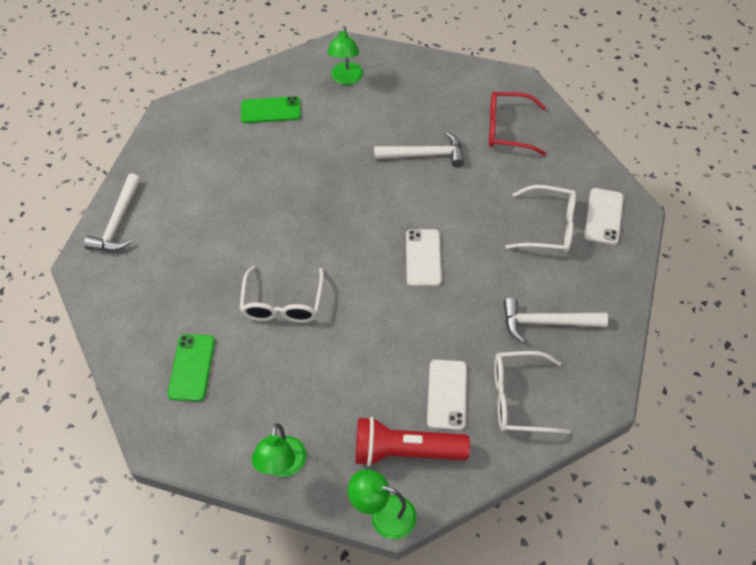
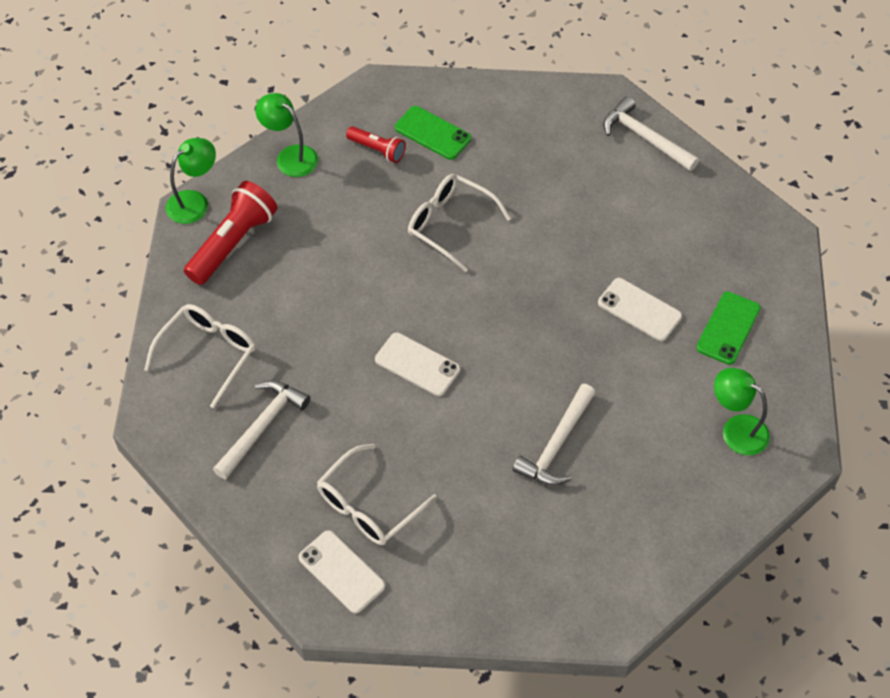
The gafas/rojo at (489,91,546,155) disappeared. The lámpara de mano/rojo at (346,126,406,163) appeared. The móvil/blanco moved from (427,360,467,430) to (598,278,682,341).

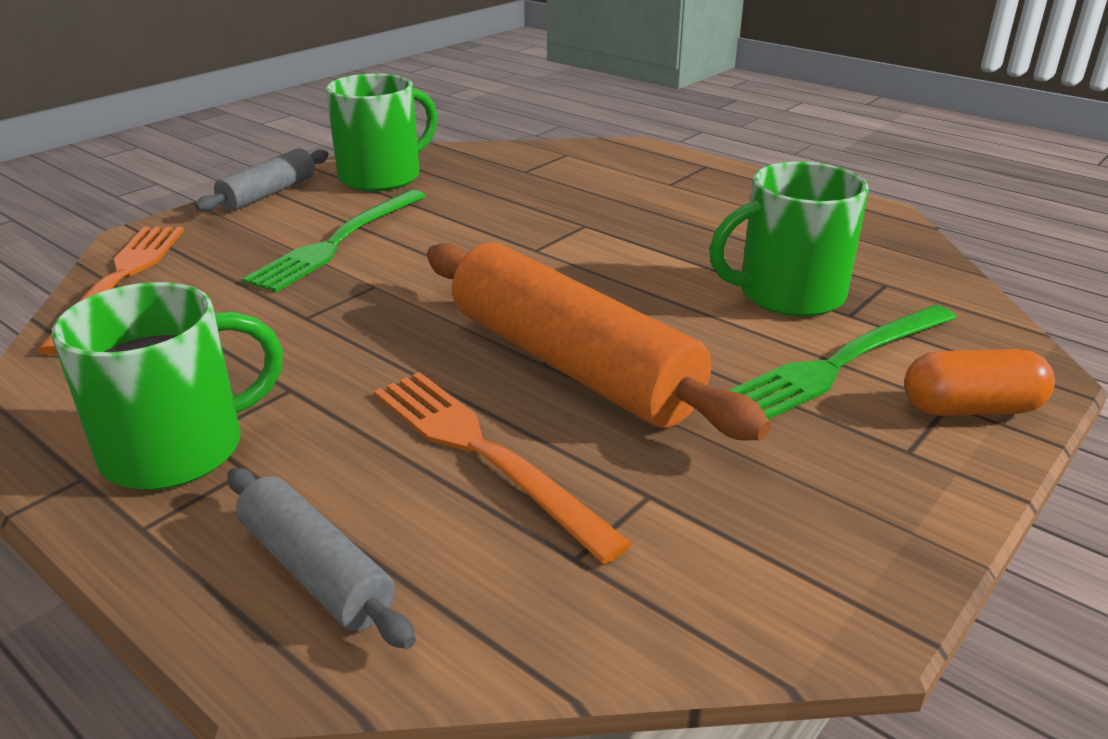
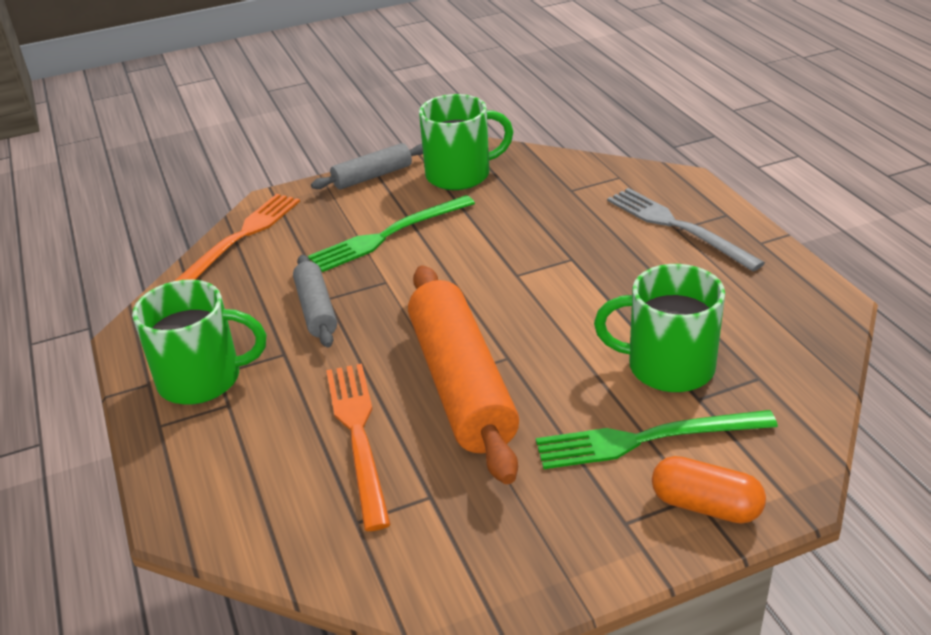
The tenedor/gris at (607,188,765,271) appeared. The rodillo/gris moved from (228,468,416,649) to (293,255,337,348).

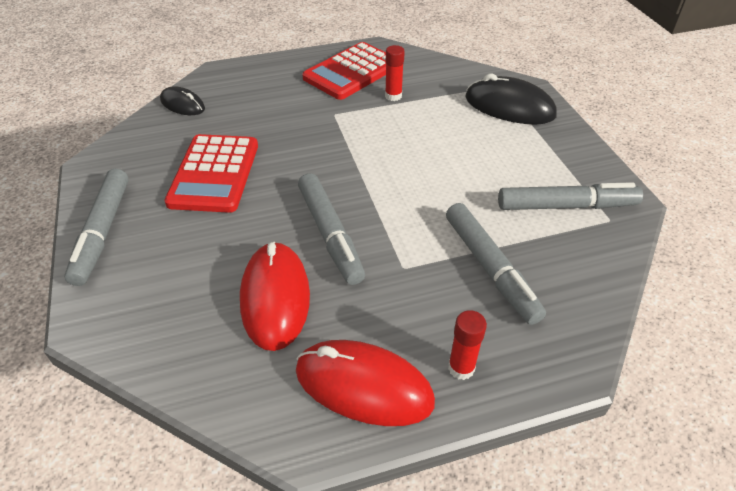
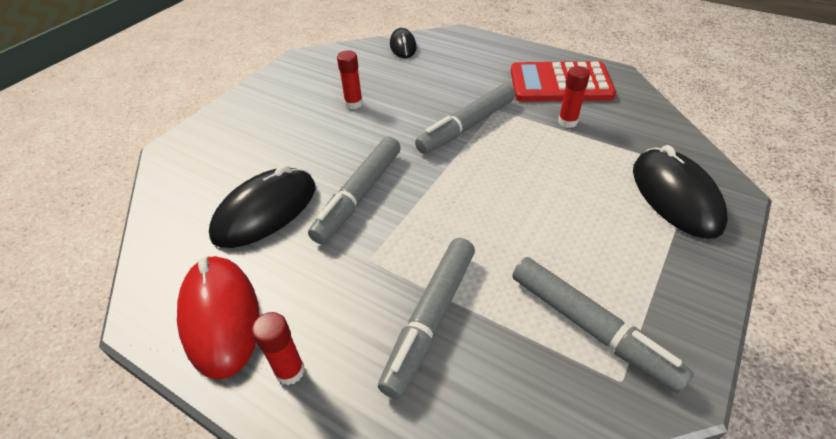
The rotulador/gris moved from (64,169,129,286) to (415,83,515,154). The calculadora/rojo at (164,134,258,213) was replaced by the barra de pegamento/rojo at (337,50,363,109). The ratón/rojo at (240,242,310,351) became the ratón/negro at (209,165,315,248).

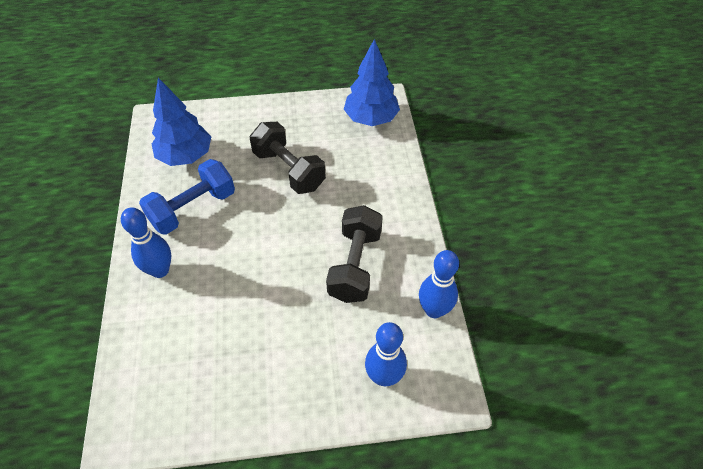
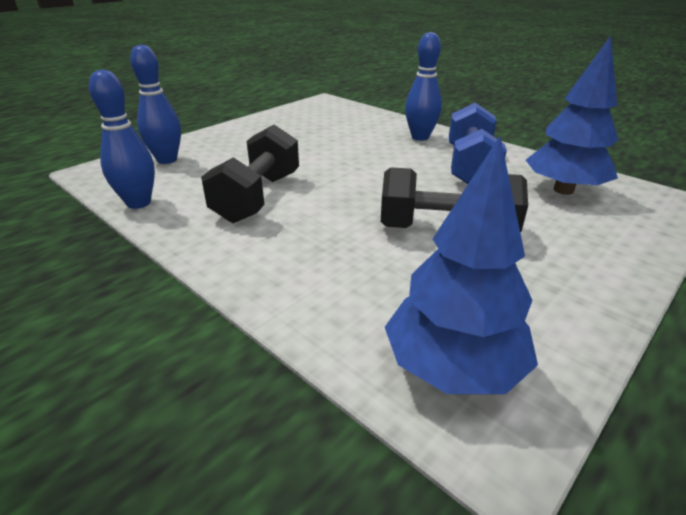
The mancuerna/negro at (326,205,383,303) turned 45 degrees clockwise.

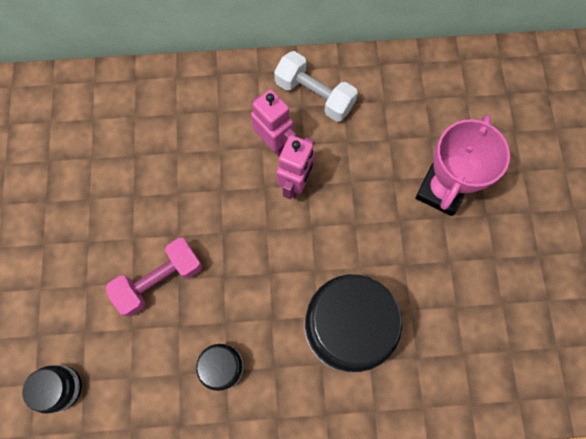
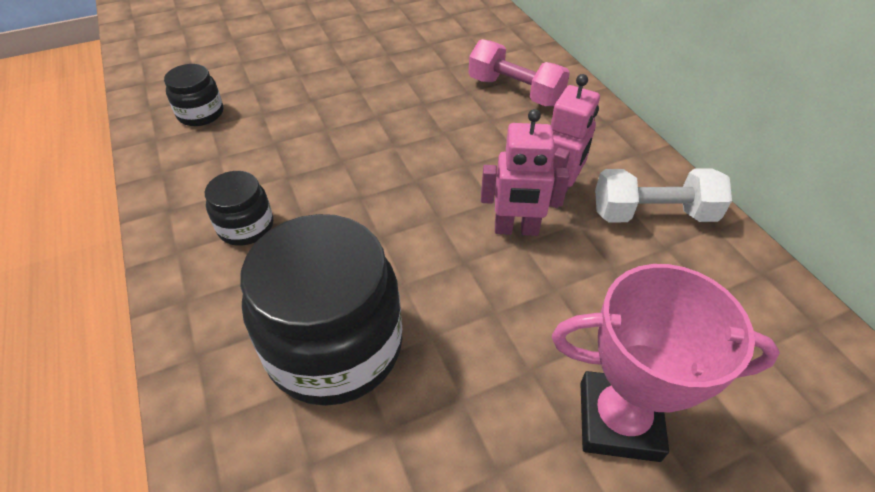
The mancuerna/rosa moved from (105,238,203,316) to (469,39,570,106). The mancuerna/blanco at (274,51,358,122) turned 75 degrees clockwise.

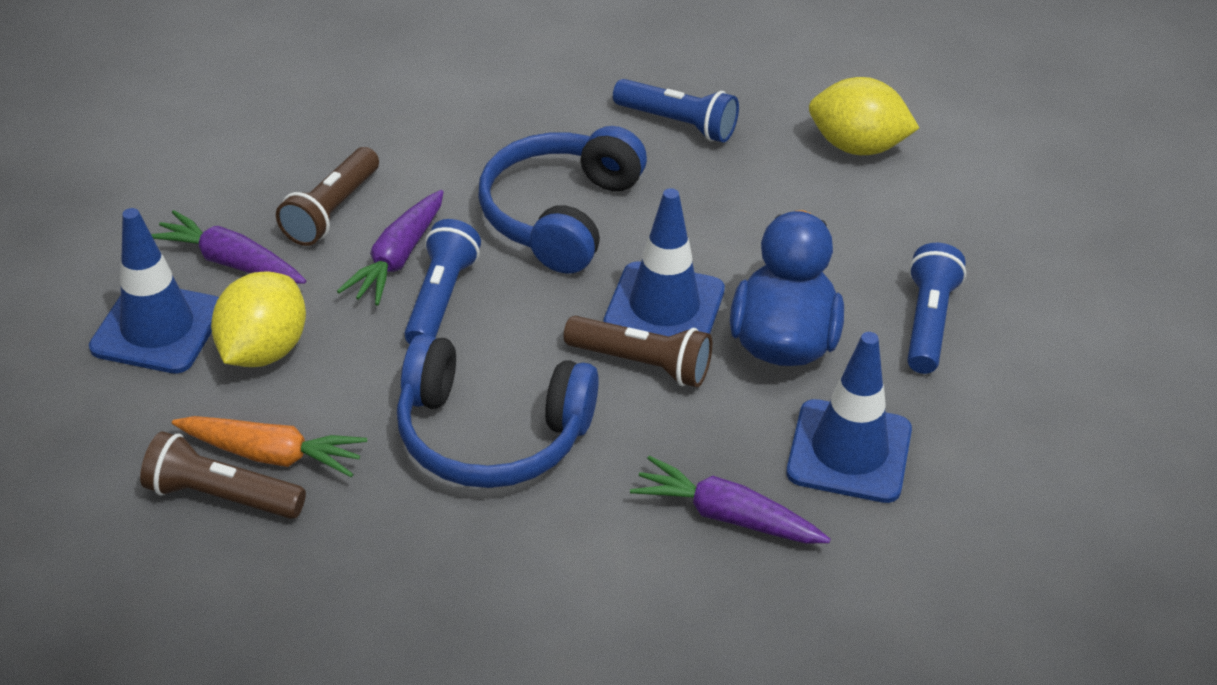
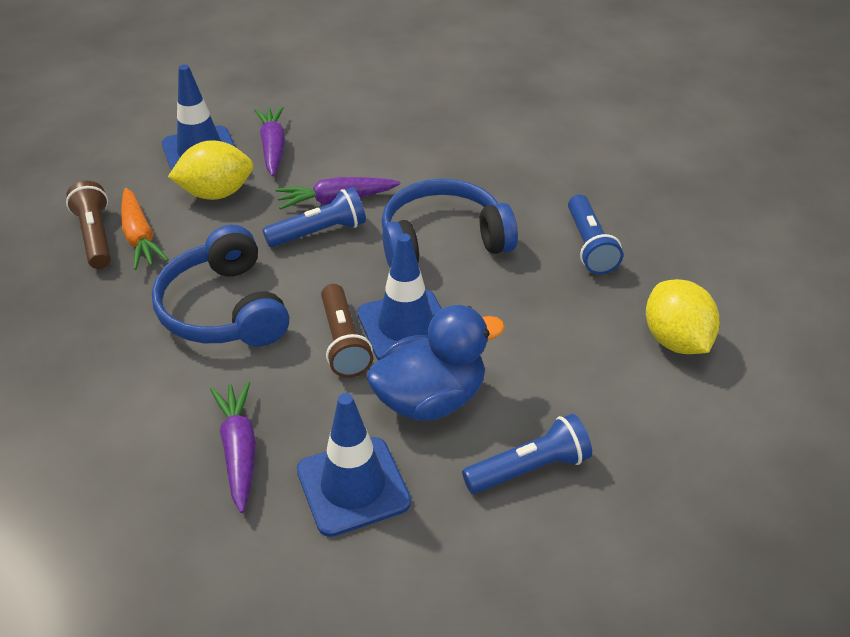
The lámpara de mano/marrón at (276,147,379,246) disappeared.

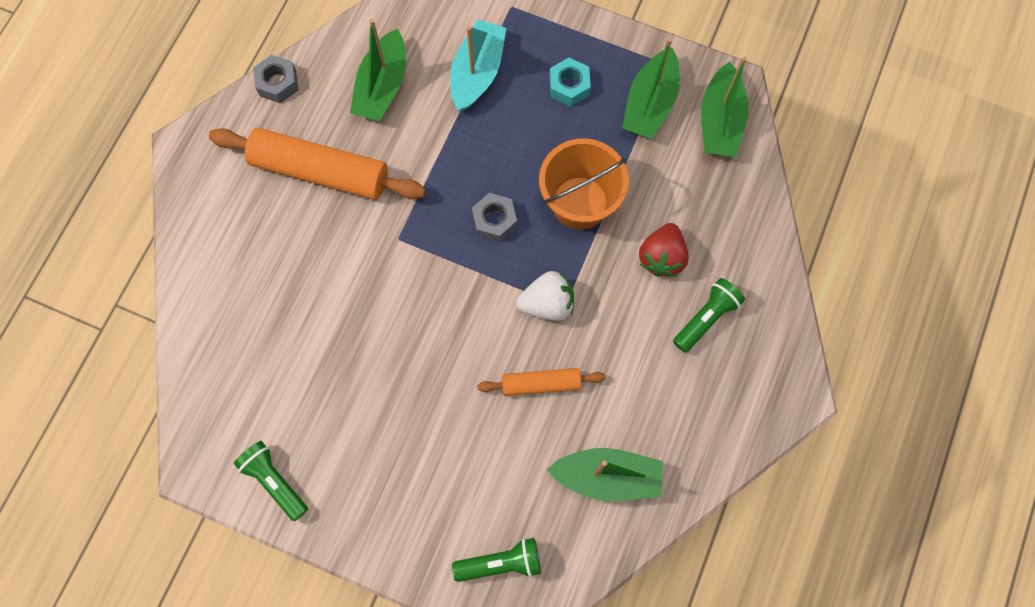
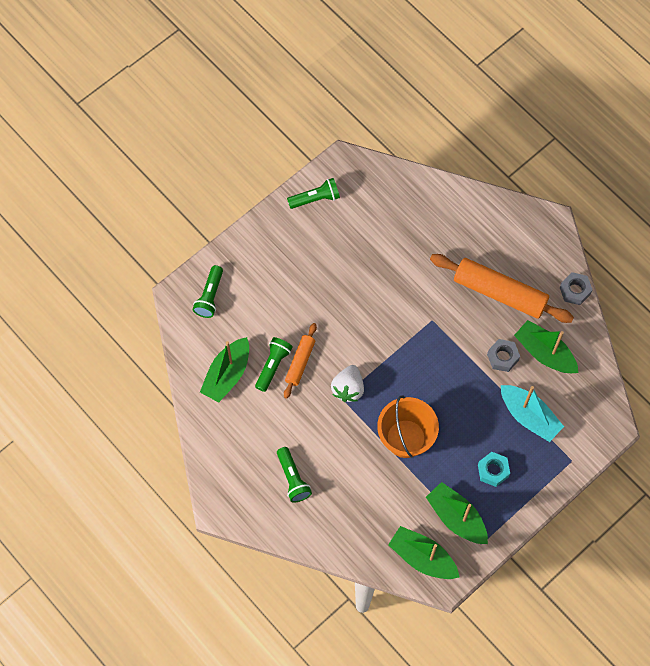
The fresa/rojo at (639,223,689,277) disappeared. The lámpara de mano/verde at (255,337,293,392) appeared. The tuerca/gris moved from (472,193,517,242) to (487,339,520,372). The rodillo/naranja at (209,128,426,200) turned 75 degrees clockwise.

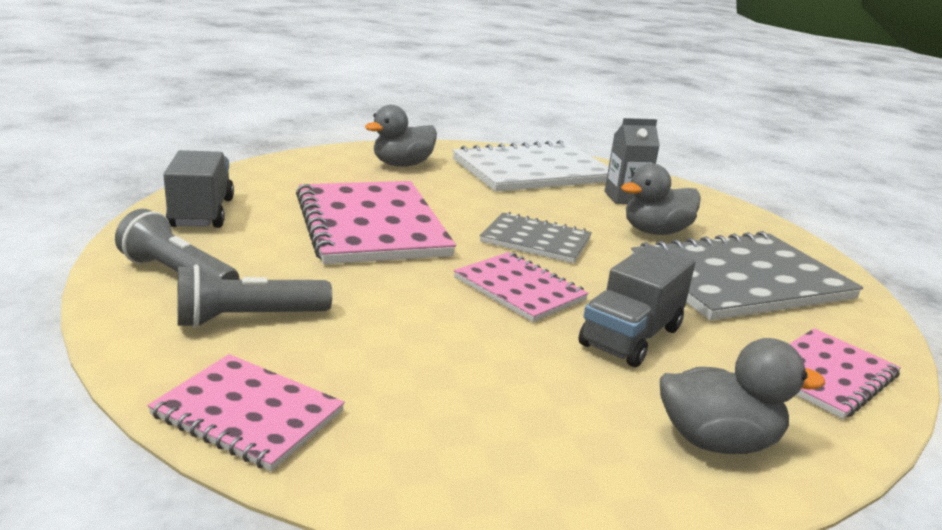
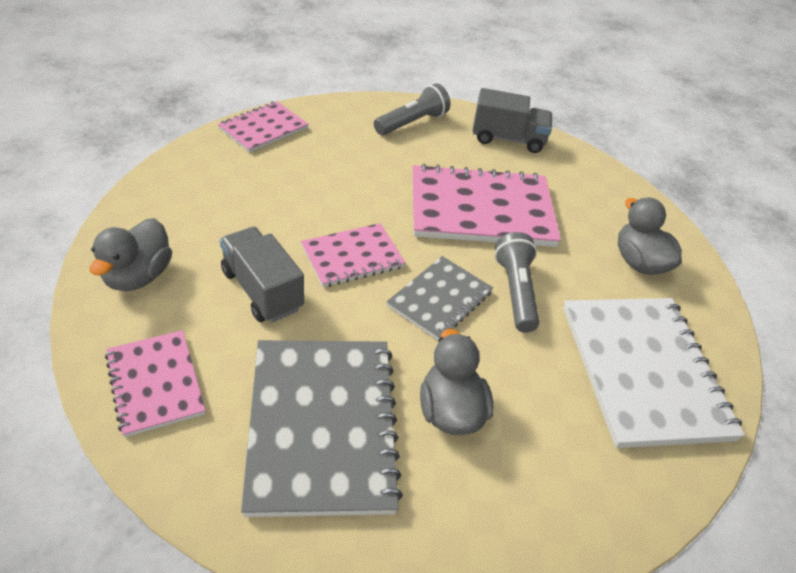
The cartón de leche/gris at (605,118,660,204) disappeared. The lámpara de mano/gris moved from (177,264,332,328) to (495,232,539,333).

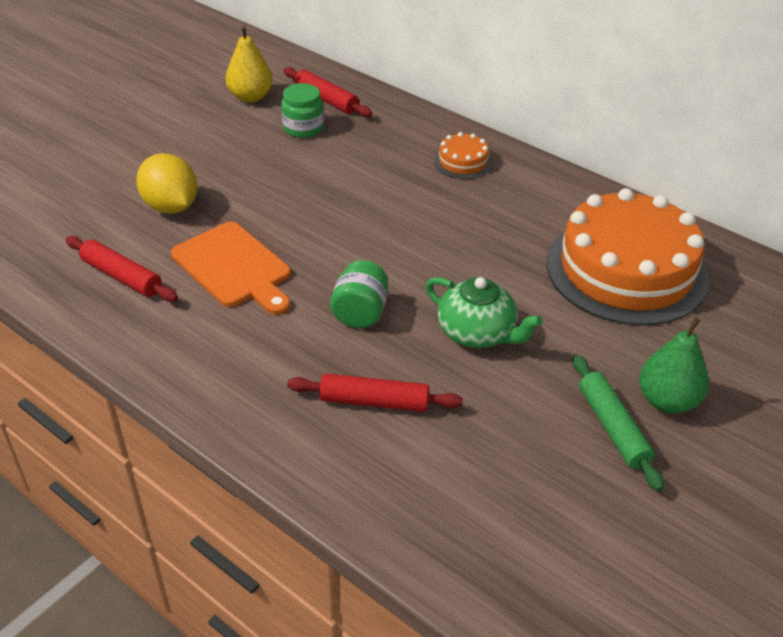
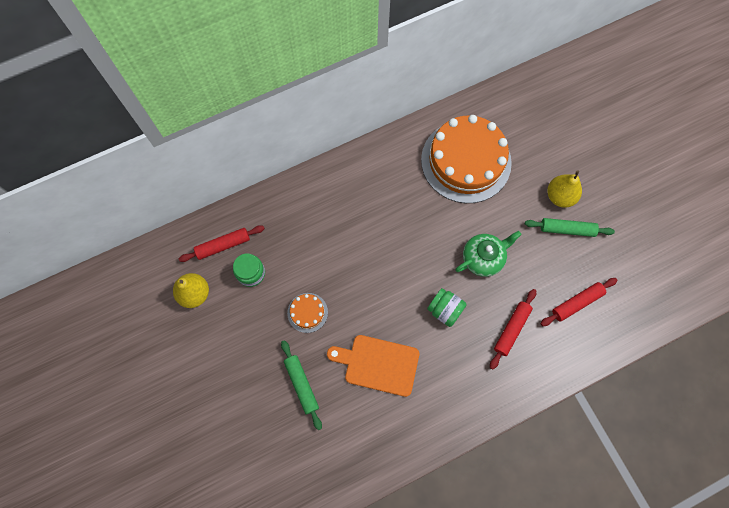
The rodillo/rojo moved from (65,236,178,302) to (540,278,618,326). The tarta/naranja moved from (434,132,493,179) to (287,293,328,333). The limón/amarillo at (136,153,197,214) was replaced by the rodillo/verde at (281,340,322,430). The pera/verde at (639,318,709,413) became the pera/amarillo at (547,170,582,208). The tabla de cortar/naranja at (171,222,291,315) turned 150 degrees counterclockwise.

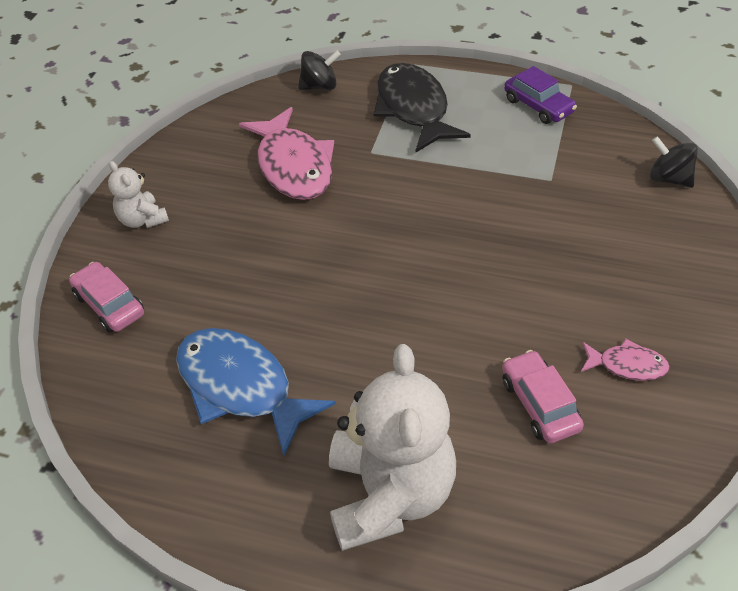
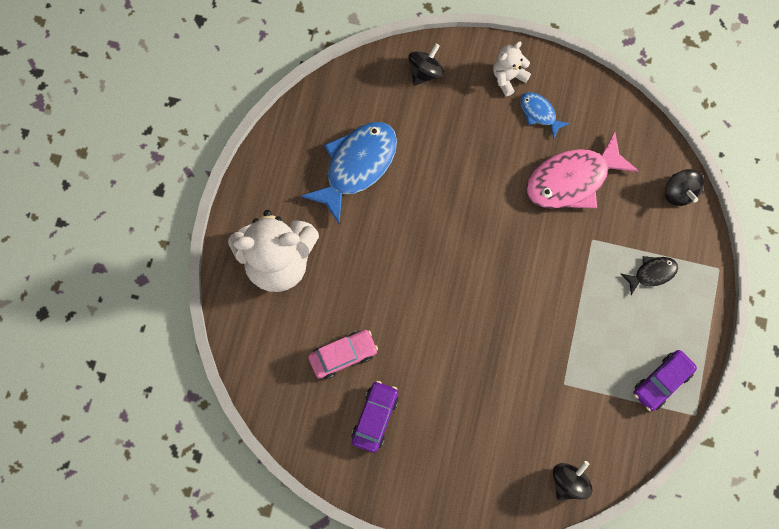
The pez/azul at (520,92,570,138) appeared. The coche/rosa at (69,262,144,332) was replaced by the peonza/negro at (408,43,444,86). The pez/rosa at (581,339,670,381) was replaced by the coche/morado at (352,381,399,453). The pez/negro at (374,63,471,152) changed to 0.49 times the size.

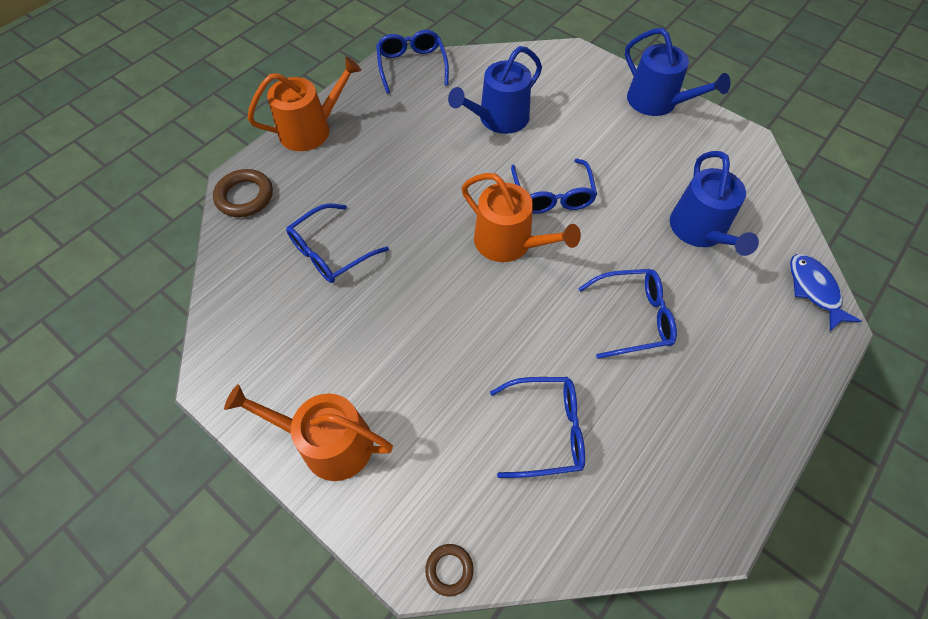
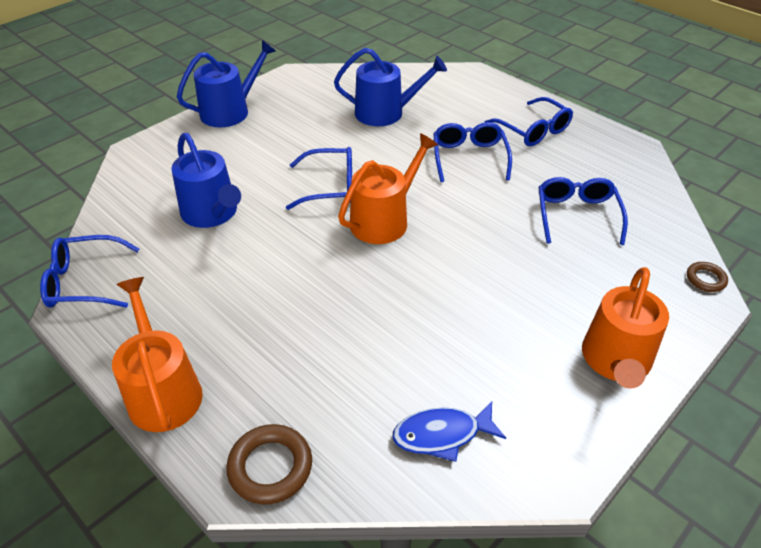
The gafas/azul moved from (286,203,389,283) to (484,97,573,146). The pez/azul moved from (790,254,862,331) to (392,402,506,462).

